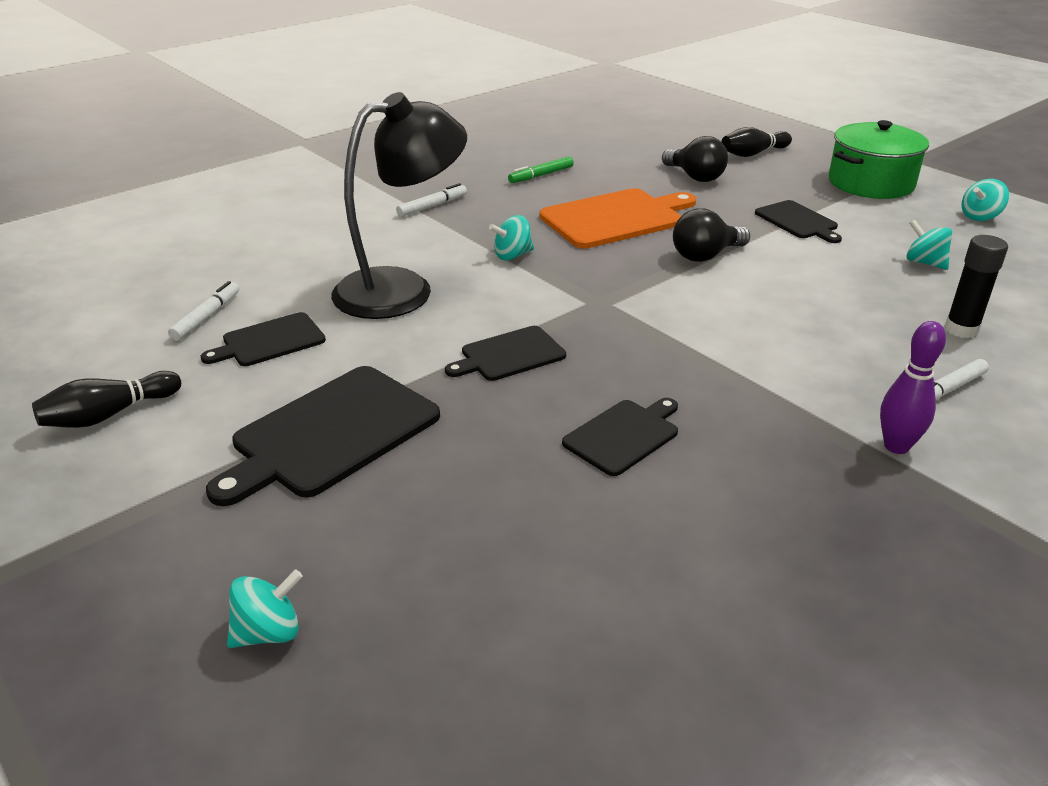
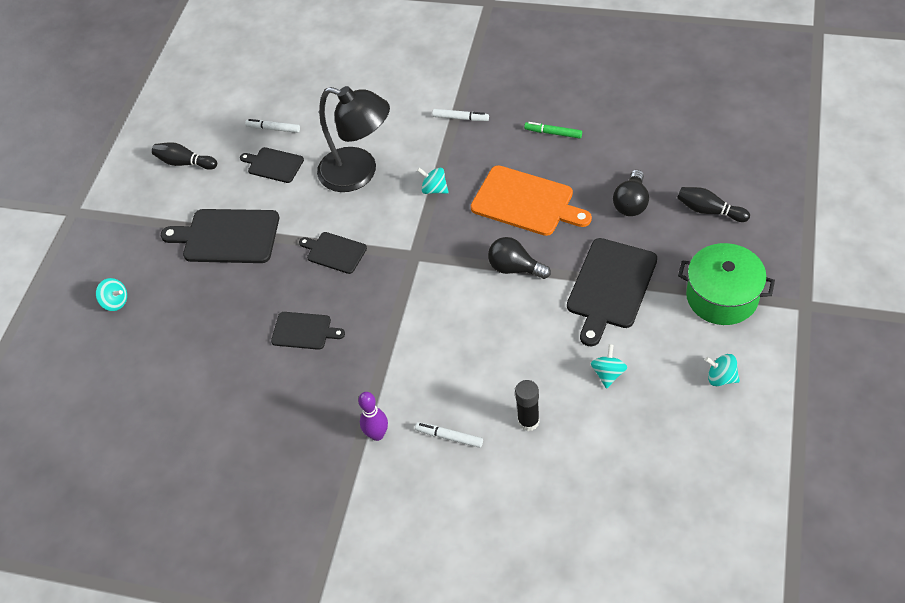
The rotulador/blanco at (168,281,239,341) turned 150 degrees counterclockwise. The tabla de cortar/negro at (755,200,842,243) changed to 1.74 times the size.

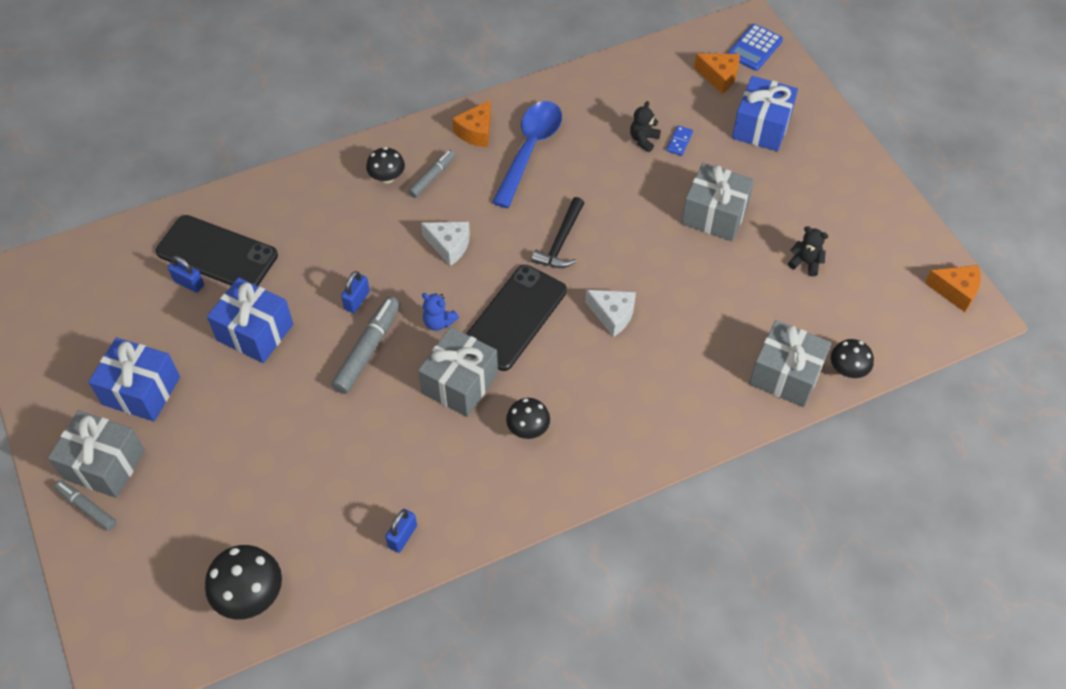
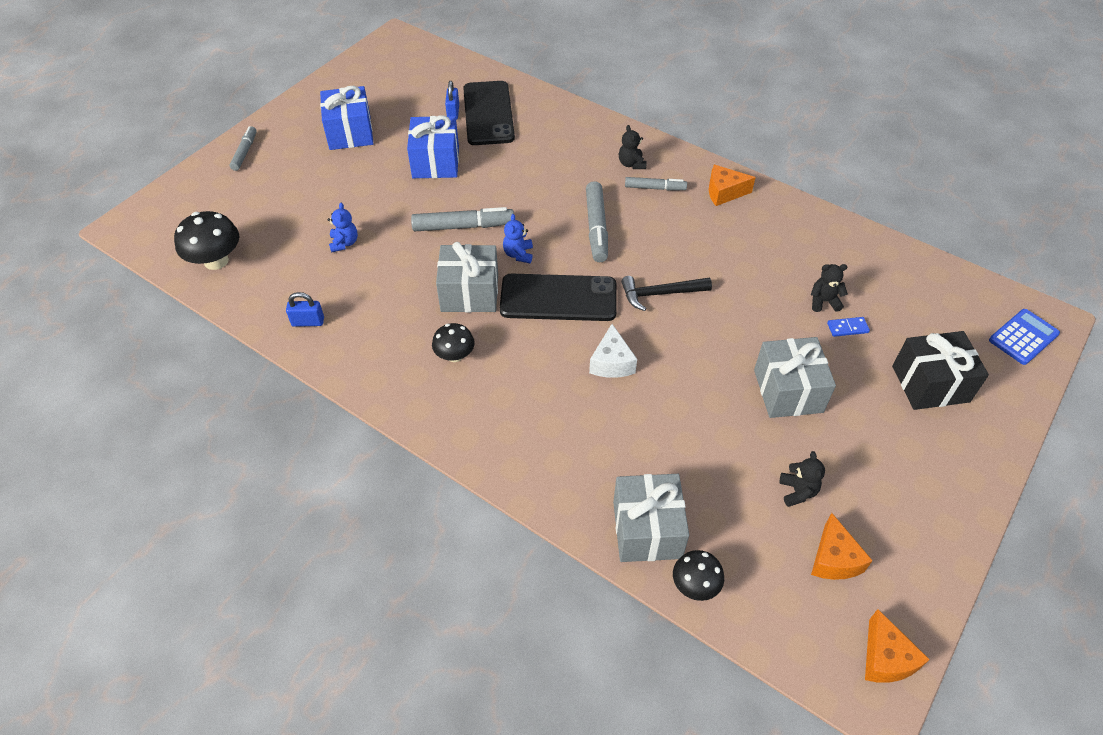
The regalo/gris at (48,410,145,498) disappeared. The candado/azul at (341,271,370,313) disappeared. The cuchara/azul at (492,101,562,208) disappeared. The osito/azul at (328,202,358,253) appeared. The queso/naranja moved from (694,54,740,94) to (811,513,873,580). The seta/negro at (366,147,405,183) was replaced by the osito/negro at (619,125,646,169). The queso/blanco at (421,222,470,266) was replaced by the rotulador/gris at (586,181,608,262). The regalo/azul at (732,76,798,151) became the regalo/negro at (892,331,989,410). The calculadora/azul at (727,24,783,71) turned 135 degrees clockwise.

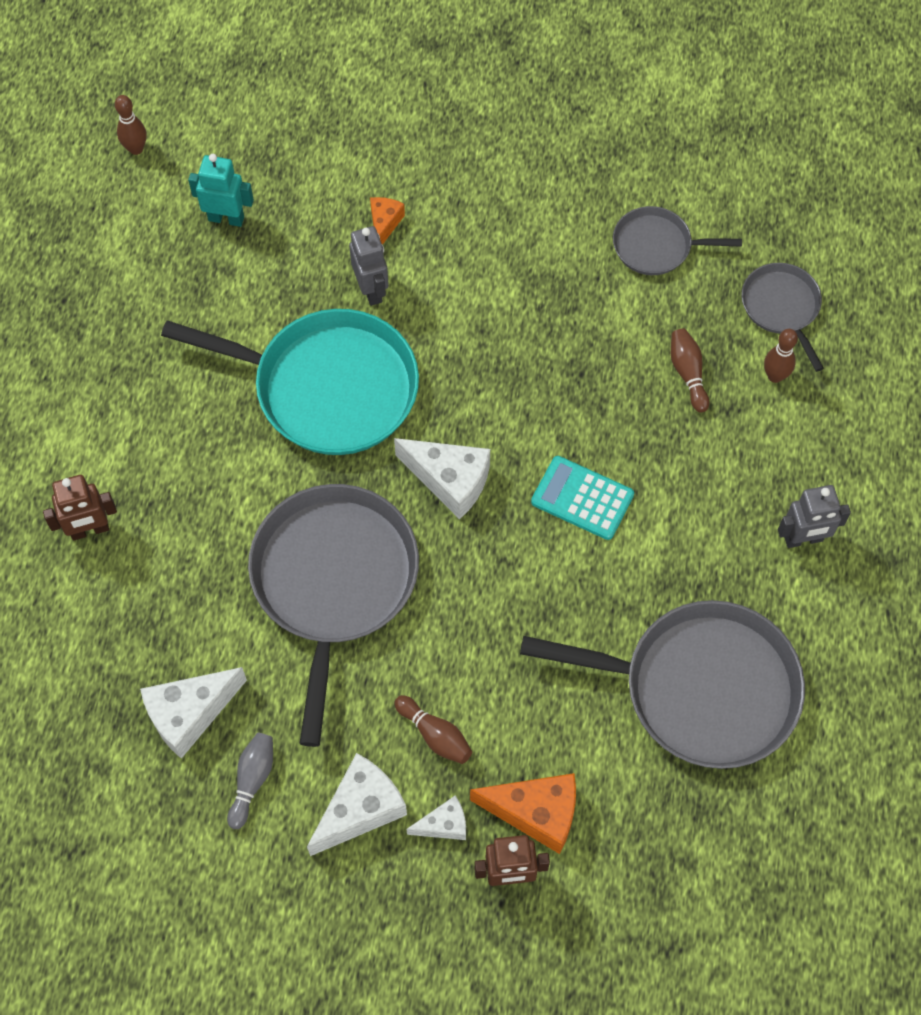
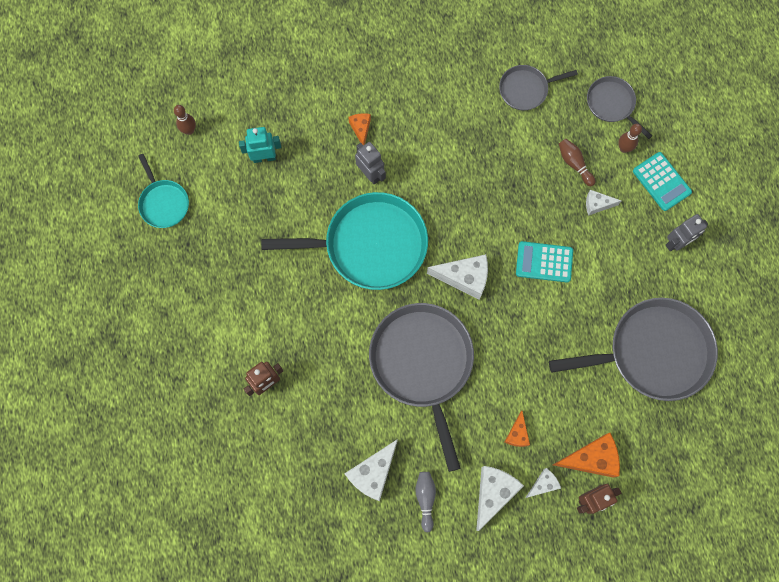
The sartén/turquesa at (138,154,189,228) appeared. The queso/blanco at (586,190,621,216) appeared. The calculadora/turquesa at (633,152,692,211) appeared. The bolo/marrón at (394,695,472,764) was replaced by the queso/naranja at (505,411,530,447).

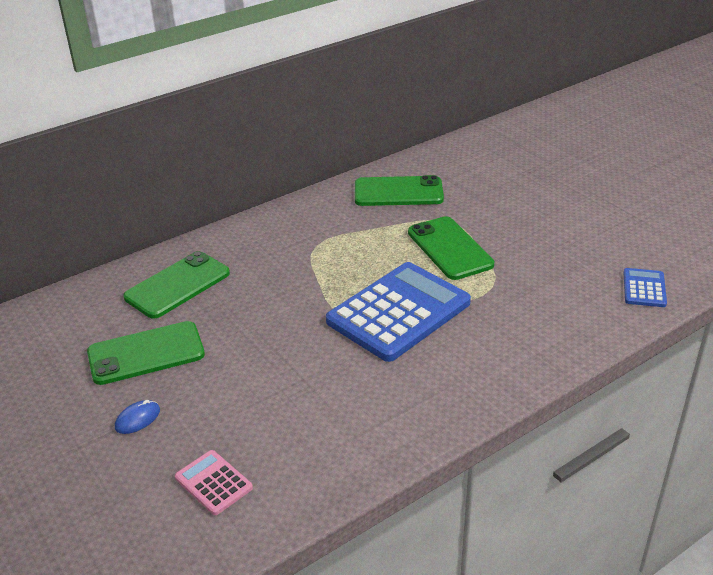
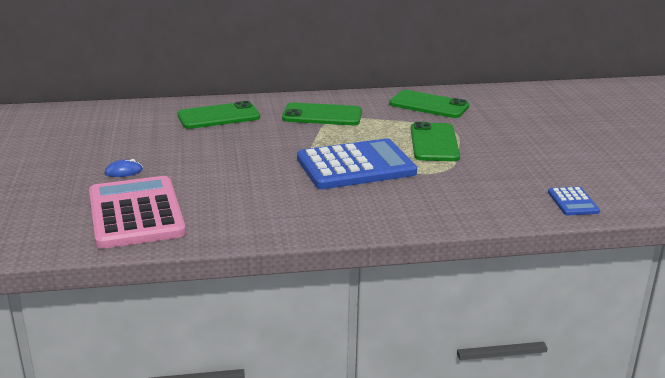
The móvil/verde moved from (87,321,205,385) to (282,102,362,125). The calculadora/azul at (624,268,667,307) turned 135 degrees clockwise. The calculadora/rosa at (175,450,253,515) changed to 2.24 times the size.

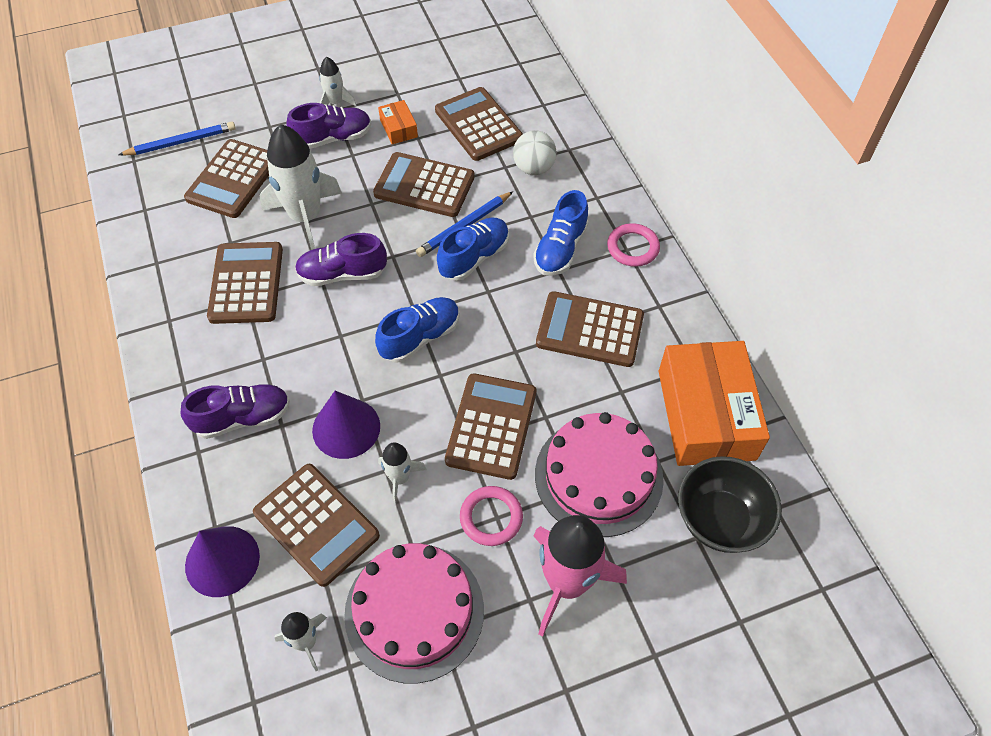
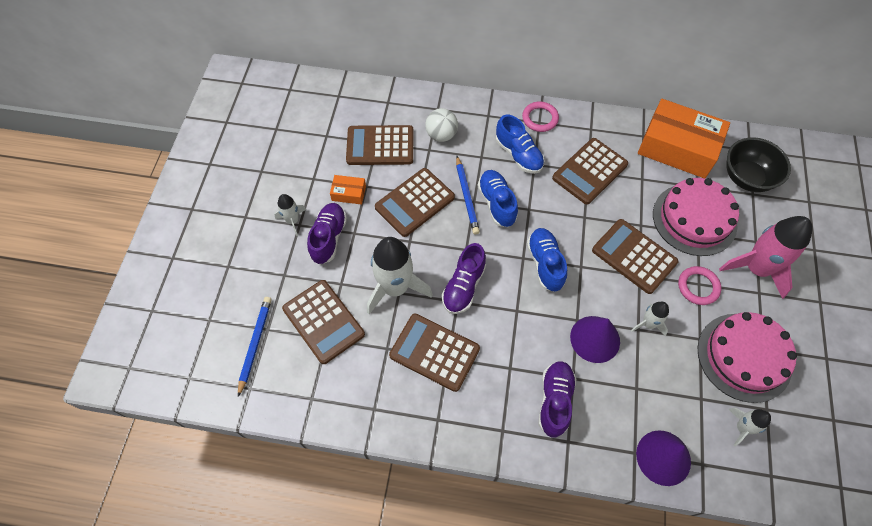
The calculadora/marrón at (253,464,380,587) disappeared.

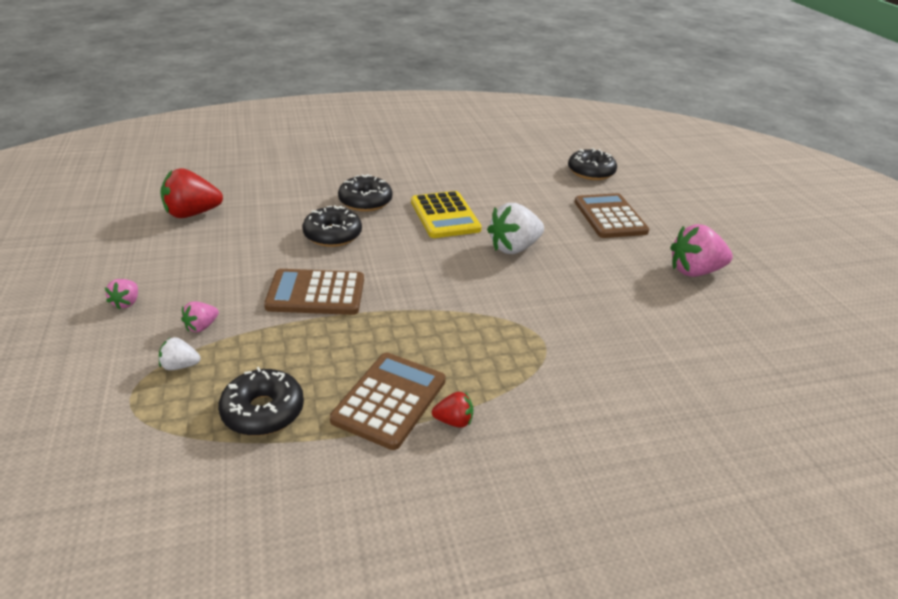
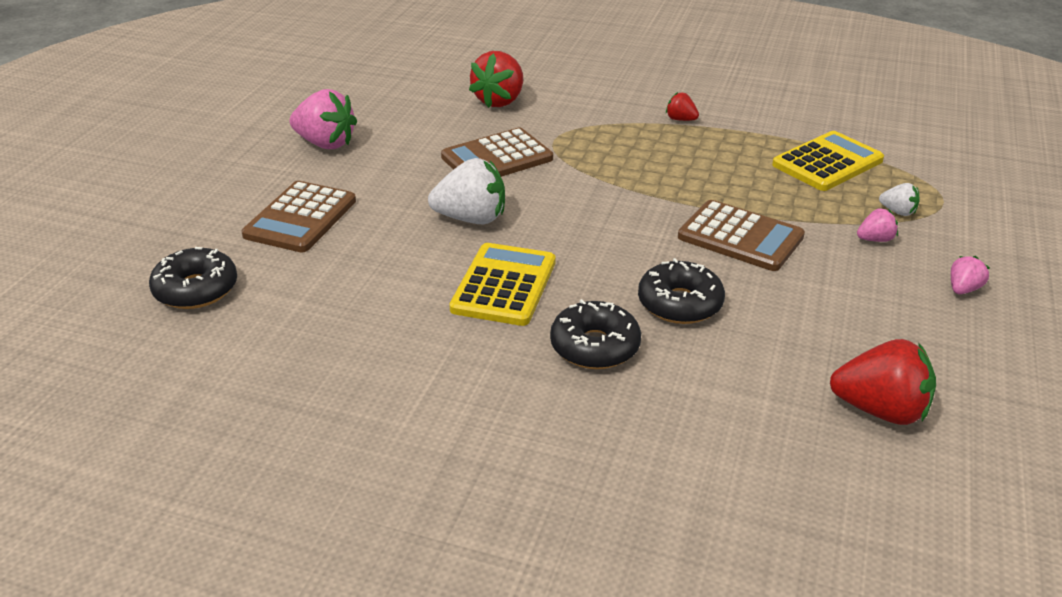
The fresa/rojo at (469,51,523,108) appeared. The calculadora/marrón moved from (330,353,446,450) to (441,128,553,177). The rosquilla/negro at (218,367,304,436) was replaced by the calculadora/amarillo at (772,131,884,191).

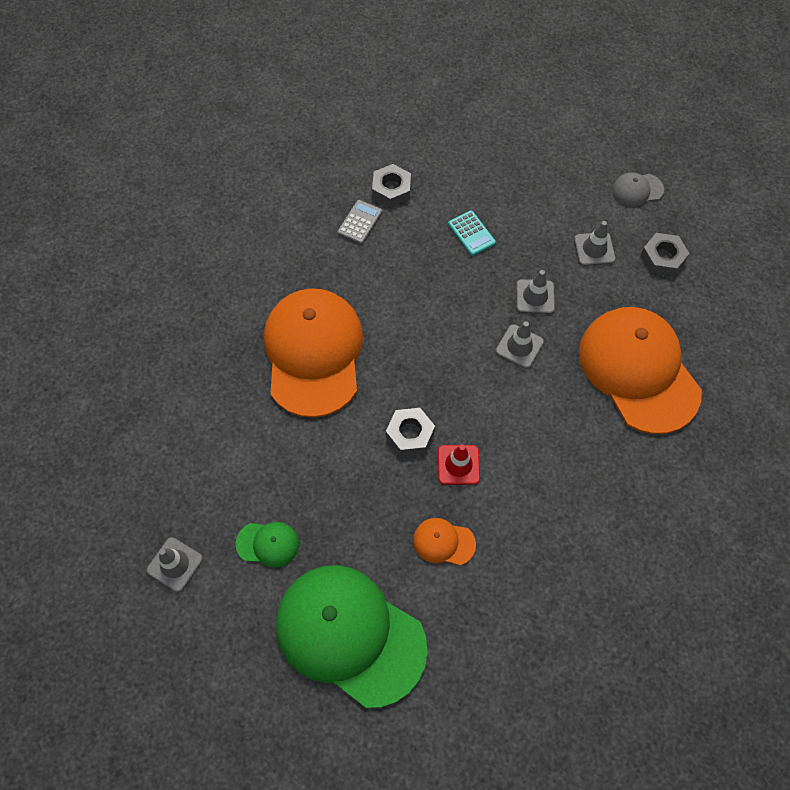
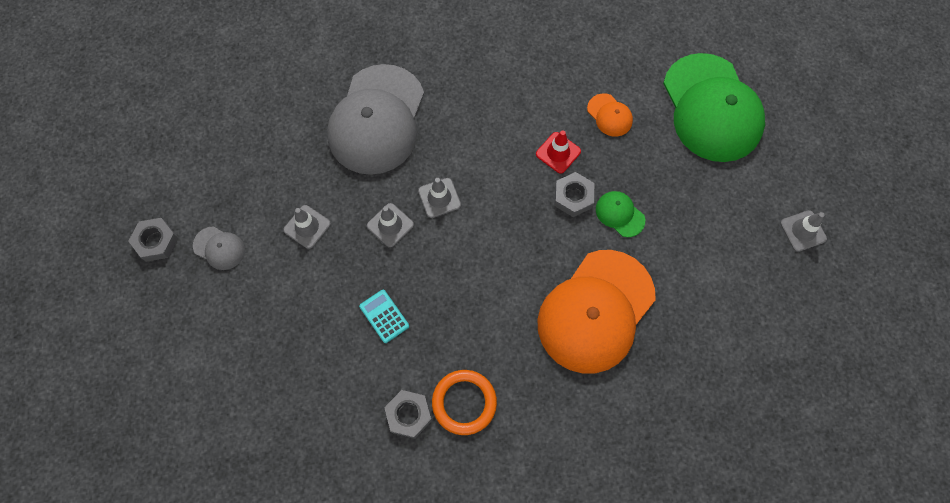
The gorra/verde moved from (236,522,299,567) to (596,191,645,237). The tuerca/gris moved from (641,233,690,276) to (128,218,178,262). The calculadora/gris at (337,200,383,244) was replaced by the anillo/naranja at (432,370,497,435). The gorra/naranja at (579,307,702,434) became the gorra/gris at (327,64,424,175). The calculadora/turquesa at (448,210,496,256) turned 45 degrees counterclockwise.

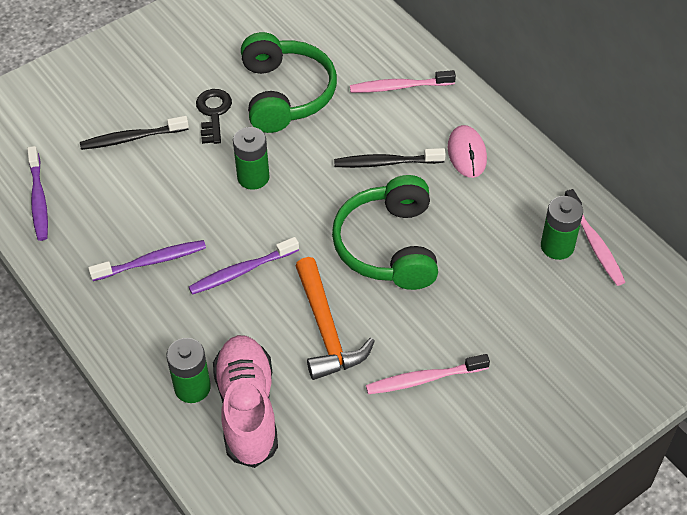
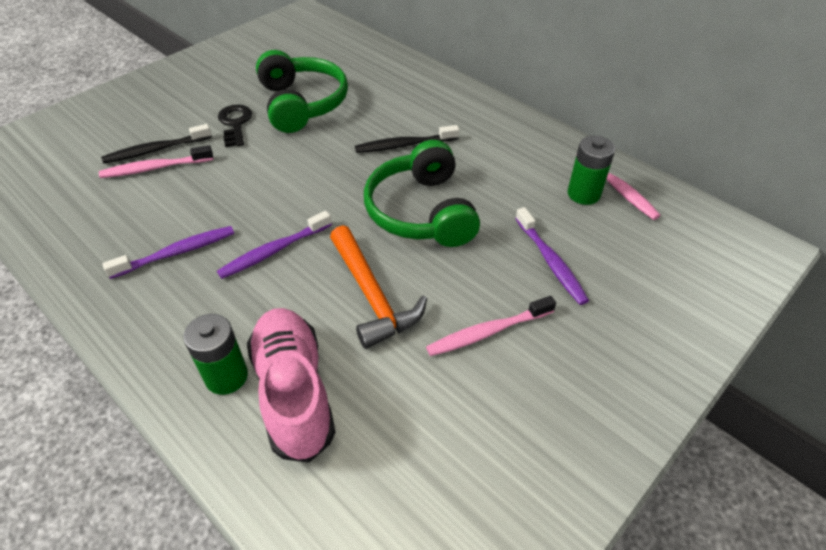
The pila/verde at (233,127,270,190) disappeared. The ratón/rosa at (448,125,487,178) disappeared. The cepillo de dientes/morado moved from (27,146,48,241) to (515,207,589,305). The cepillo de dientes/rosa moved from (350,70,456,93) to (99,145,213,178).

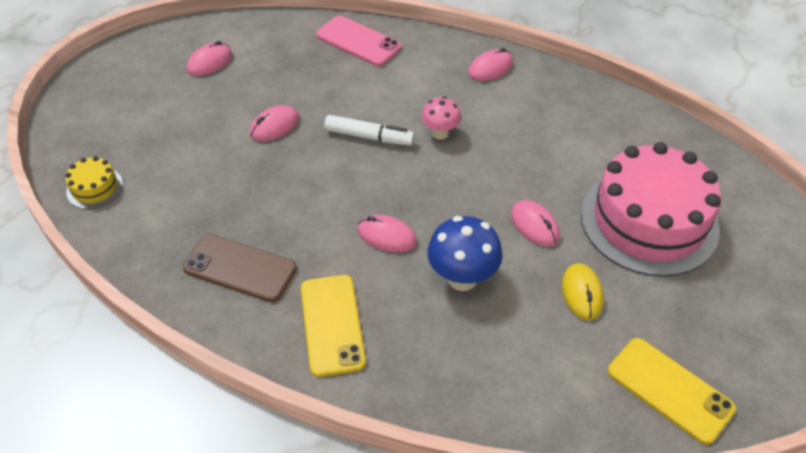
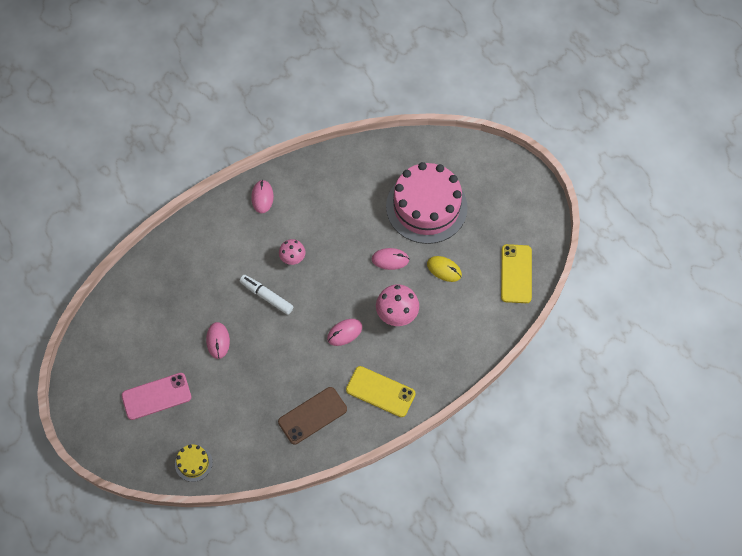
The ratón/rosa at (187,41,232,76) disappeared. The móvil/rosa moved from (316,15,401,66) to (122,373,191,420). The seta/azul at (427,216,503,291) became the seta/rosa at (376,284,419,326). The rotulador/blanco at (324,115,415,146) turned 105 degrees counterclockwise. The móvil/amarillo at (608,338,736,444) turned 75 degrees counterclockwise.

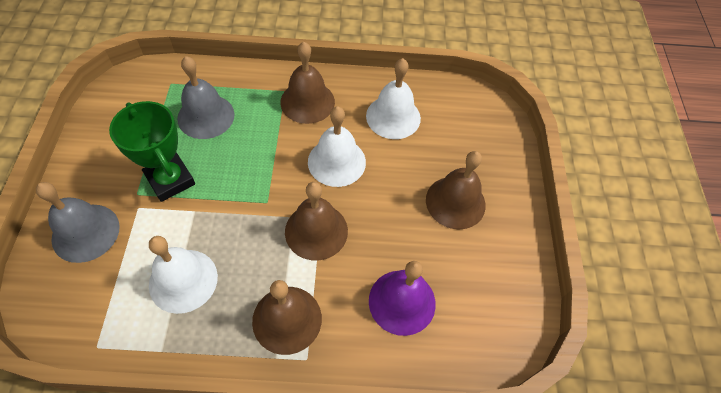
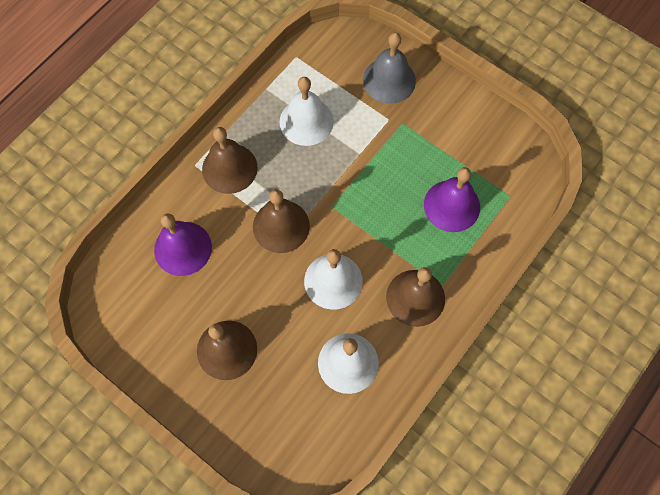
The trofeo/verde at (109,101,195,202) disappeared. The campana/gris at (177,56,234,139) became the campana/morado at (424,167,480,232).

